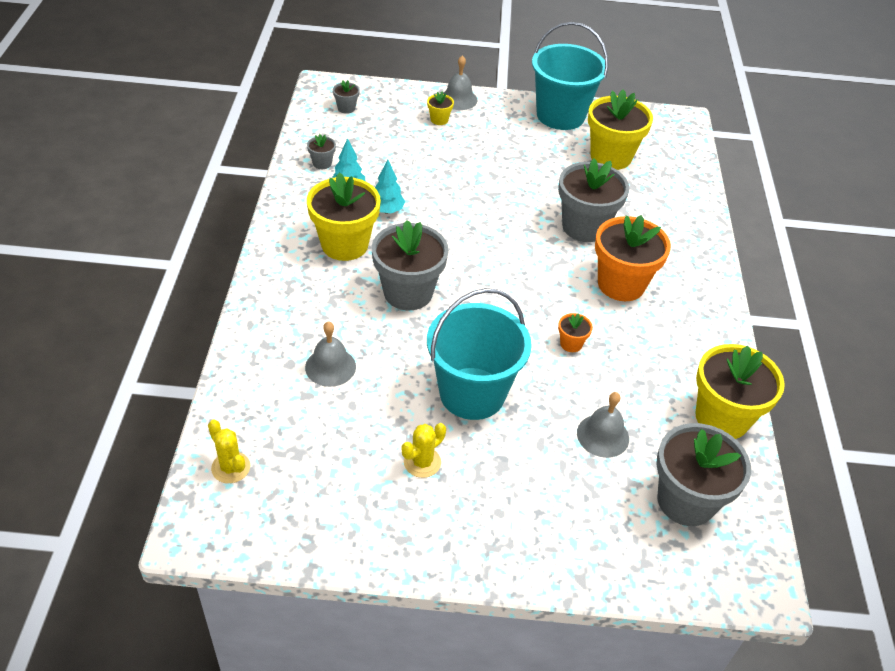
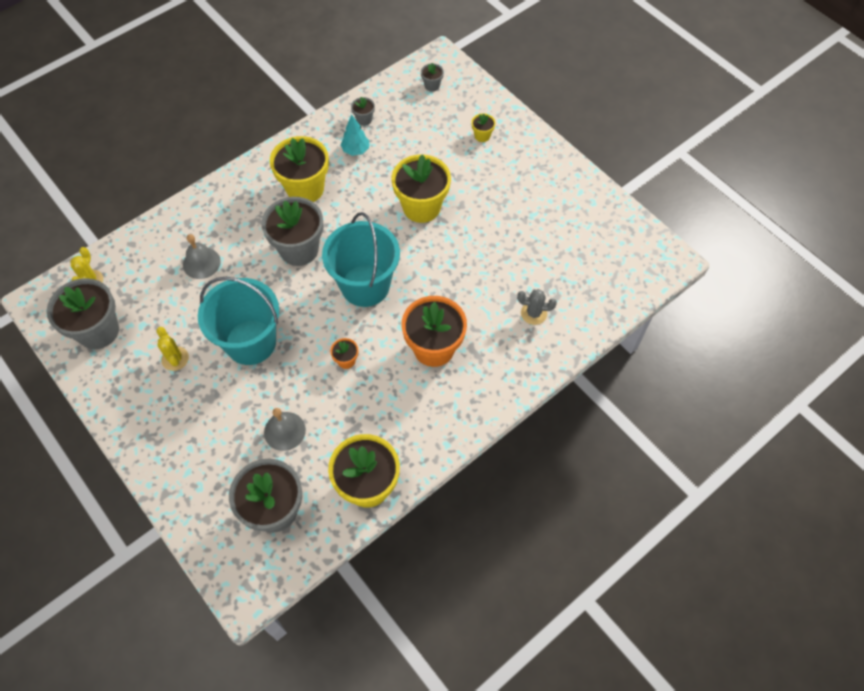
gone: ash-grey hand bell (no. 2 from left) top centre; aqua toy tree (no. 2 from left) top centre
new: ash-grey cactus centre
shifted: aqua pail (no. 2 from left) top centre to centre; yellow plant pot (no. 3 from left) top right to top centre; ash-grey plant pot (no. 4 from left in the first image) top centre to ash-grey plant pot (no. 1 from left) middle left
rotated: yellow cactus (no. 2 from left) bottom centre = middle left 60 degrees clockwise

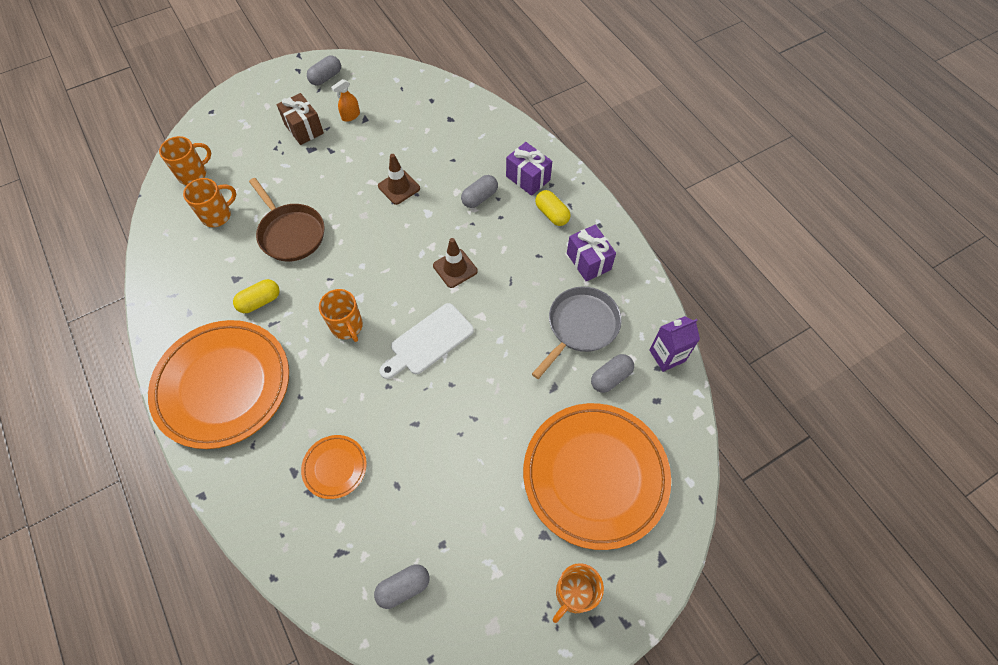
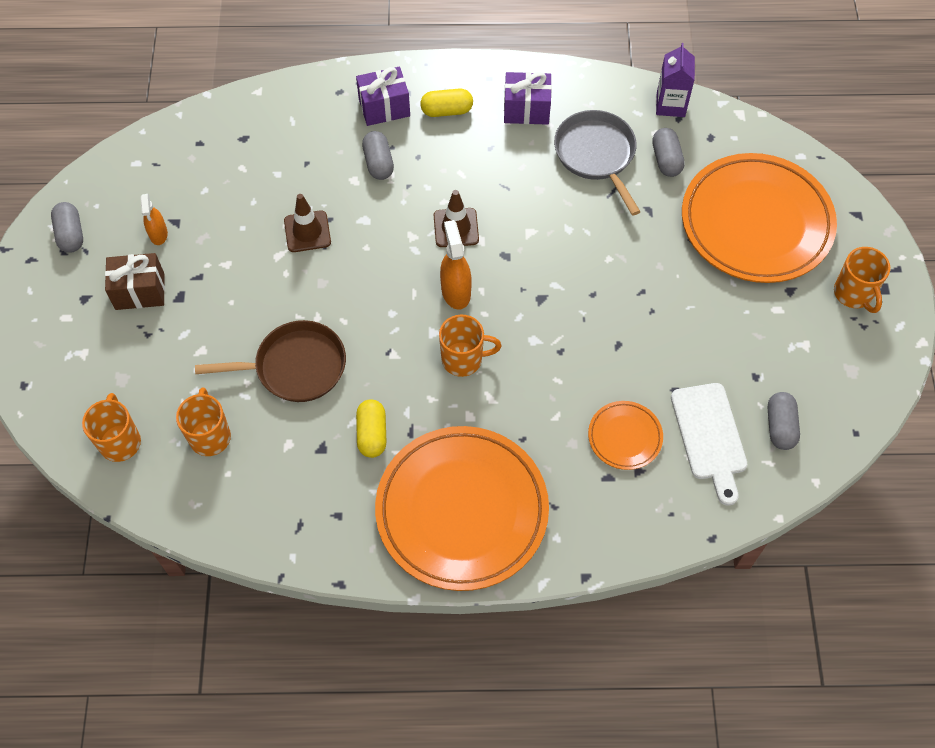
new: orange spray cleaner (no. 2 from left) centre
shifted: white cutting board centre to middle right

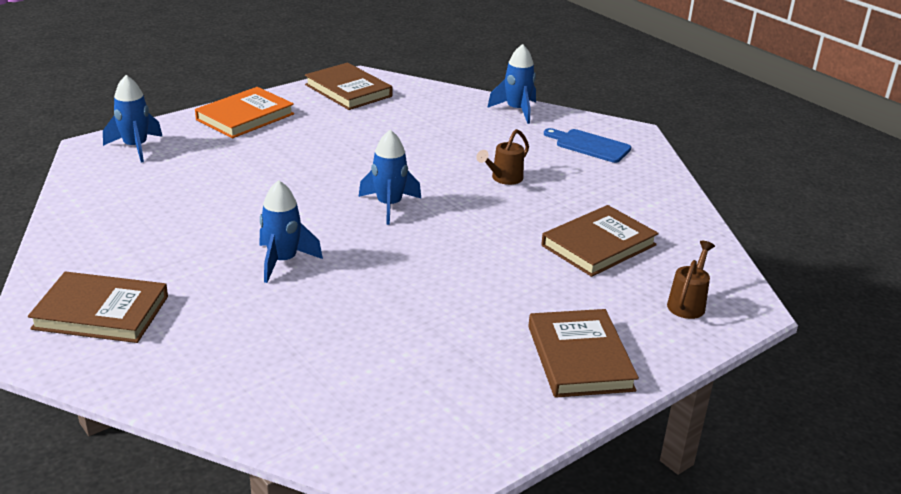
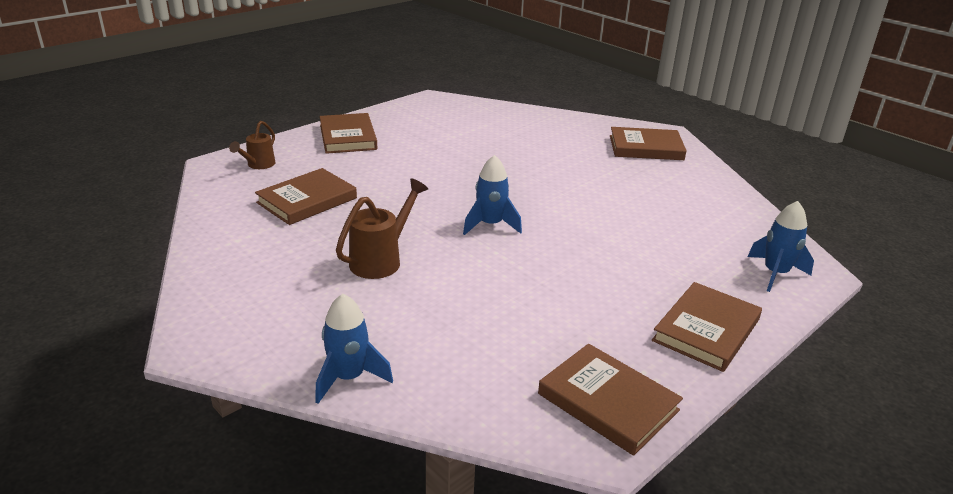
gone: royal blue cutting board top centre; royal blue rocket (no. 2 from left) middle left
repainted: orange book top left to brown book (no. 5 from left) middle right
scaled: brown watering pot (no. 1 from left in the first image) top centre = centre x1.53

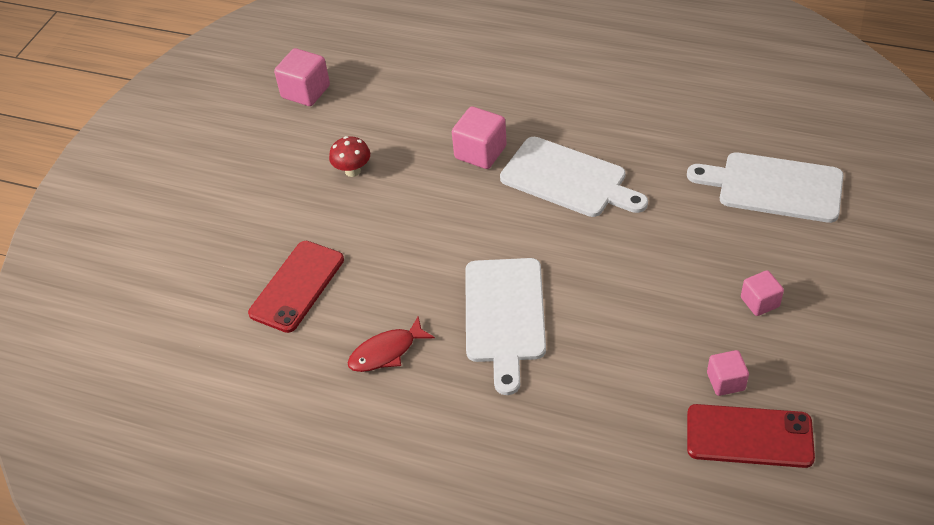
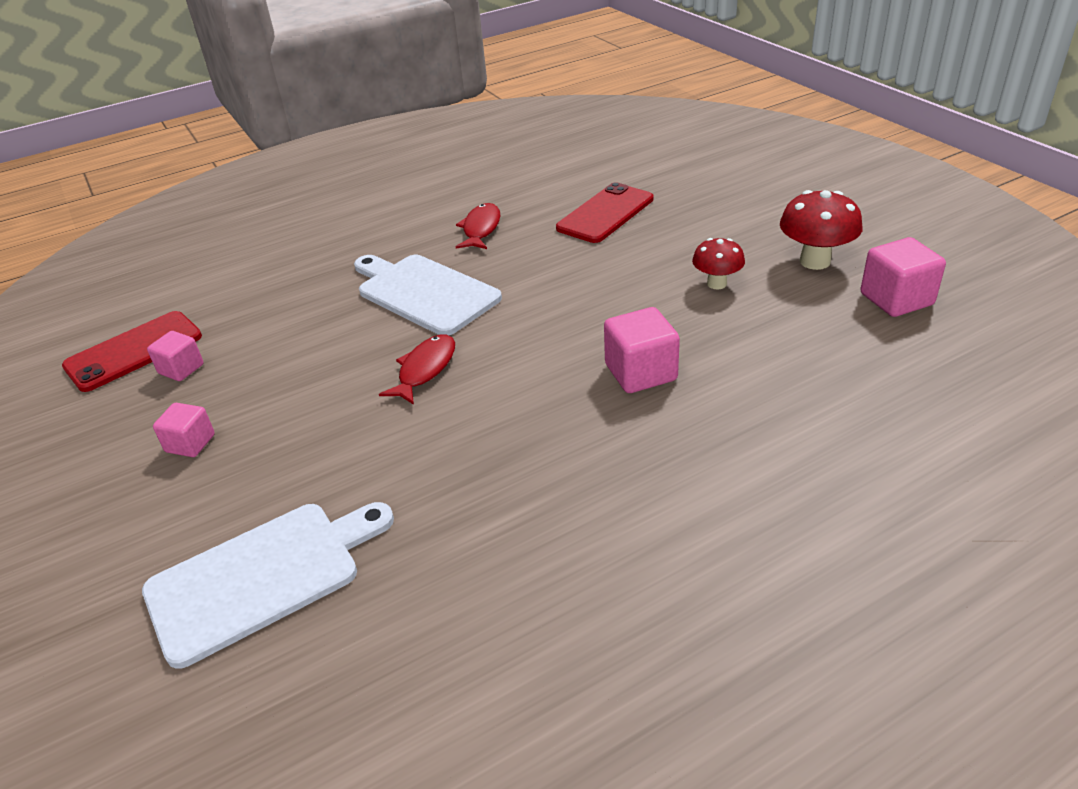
gone: white cutting board (no. 2 from left) centre
new: crimson fungus (no. 2 from left) top right; crimson fish figure (no. 1 from left) centre
rotated: crimson mobile phone (no. 1 from left in the first image) middle left = top centre 60 degrees clockwise

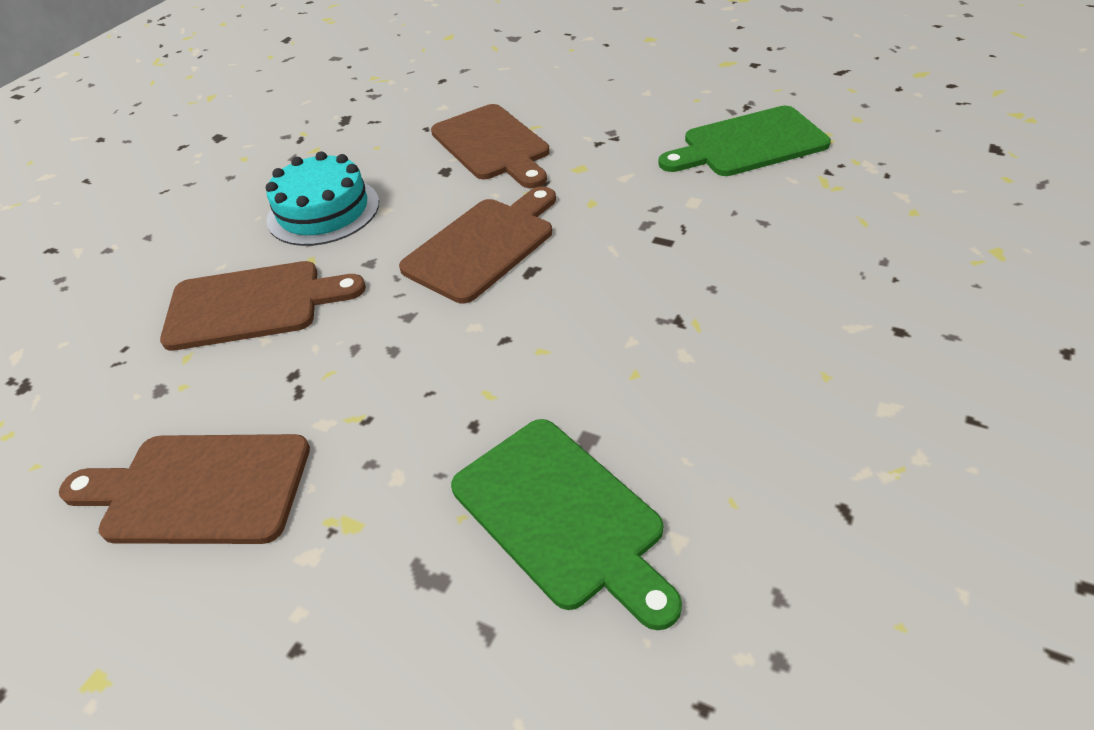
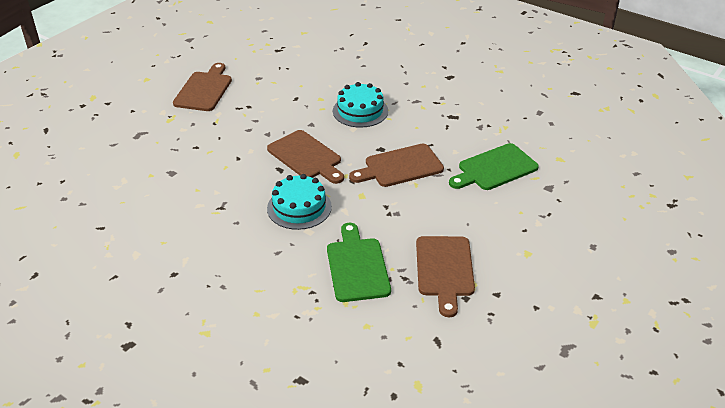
new: aqua gateau (no. 1 from left) centre
shifted: brown cutting board (no. 2 from left in the first image) middle left to brown cutting board (no. 4 from left) bottom centre; leaf-green cutting board (no. 1 from left in the first image) bottom centre to leaf-green cutting board (no. 2 from left) middle right

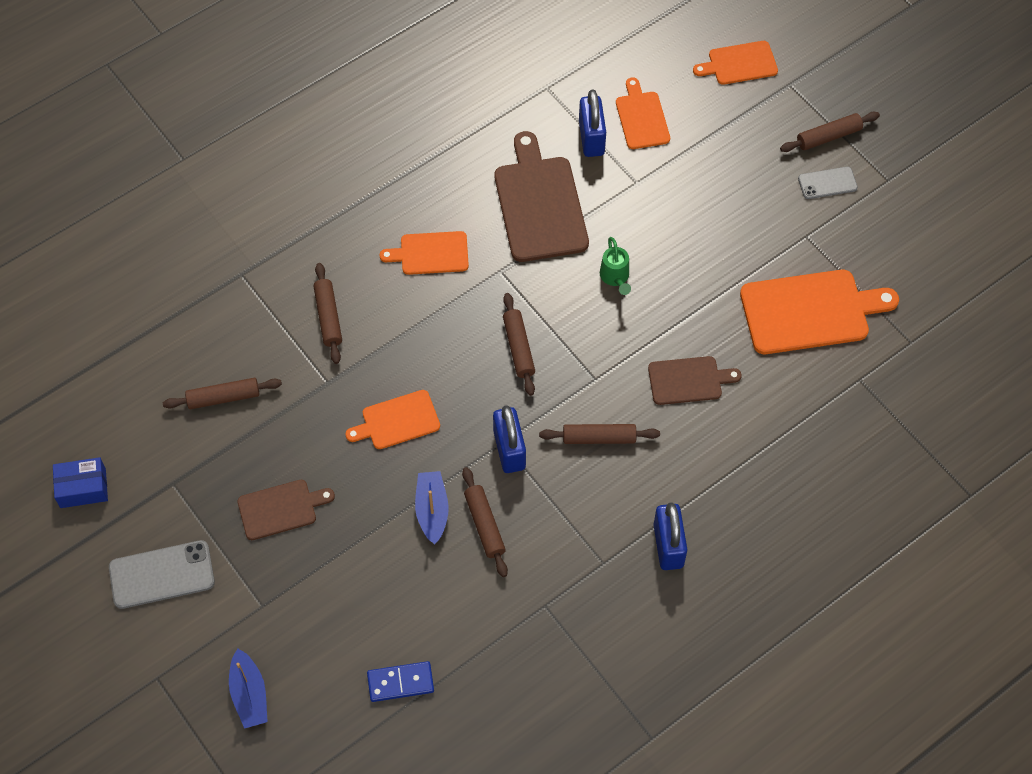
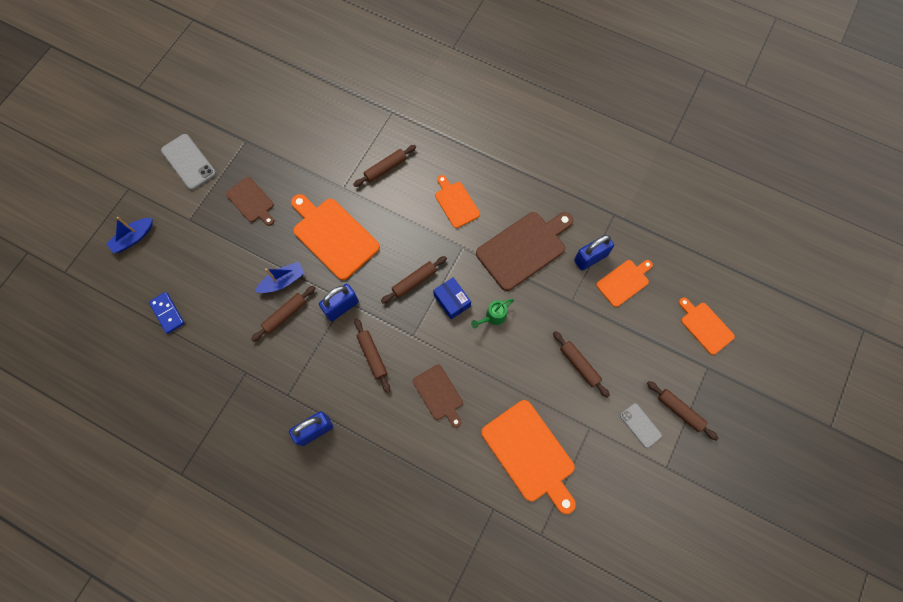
shifted: brown dough roller (no. 1 from left in the first image) middle left to brown dough roller (no. 5 from left) centre; royal blue parcel middle left to centre
scaled: orange cutting board (no. 1 from left) centre = centre x1.73

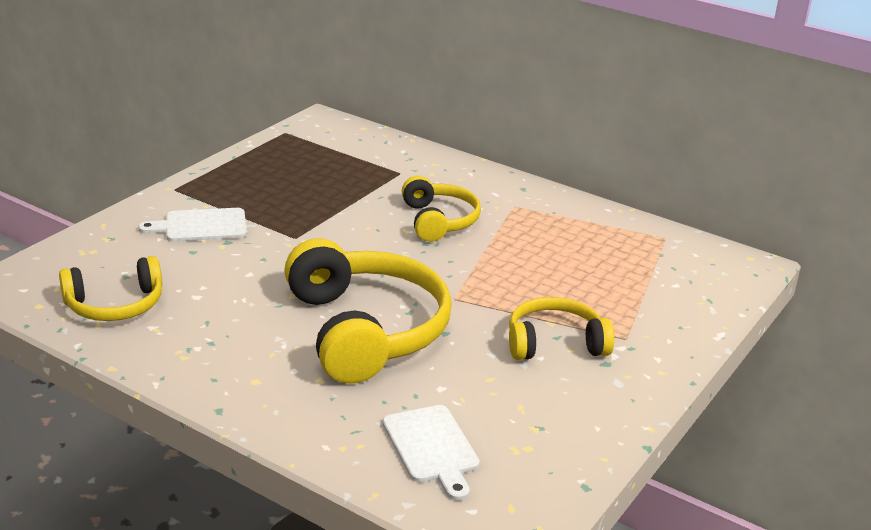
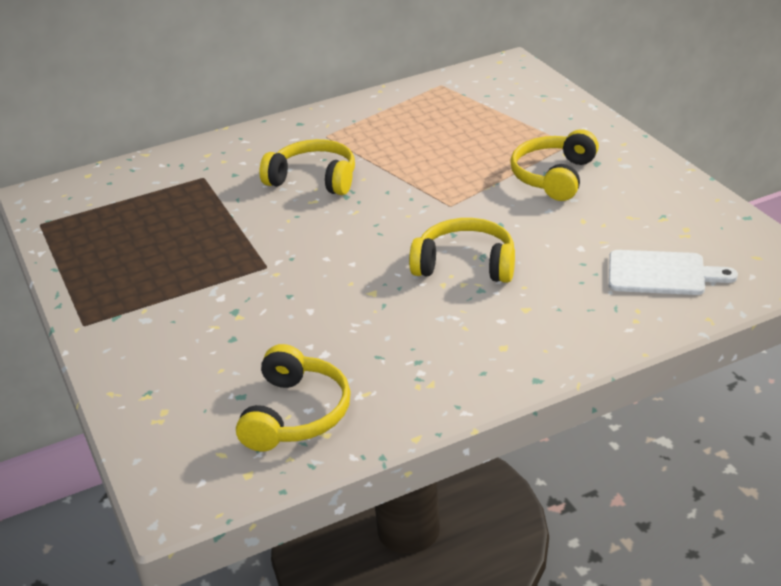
gone: white cutting board (no. 1 from left) middle left
scaled: yellow headset (no. 2 from left in the first image) centre = centre x0.57

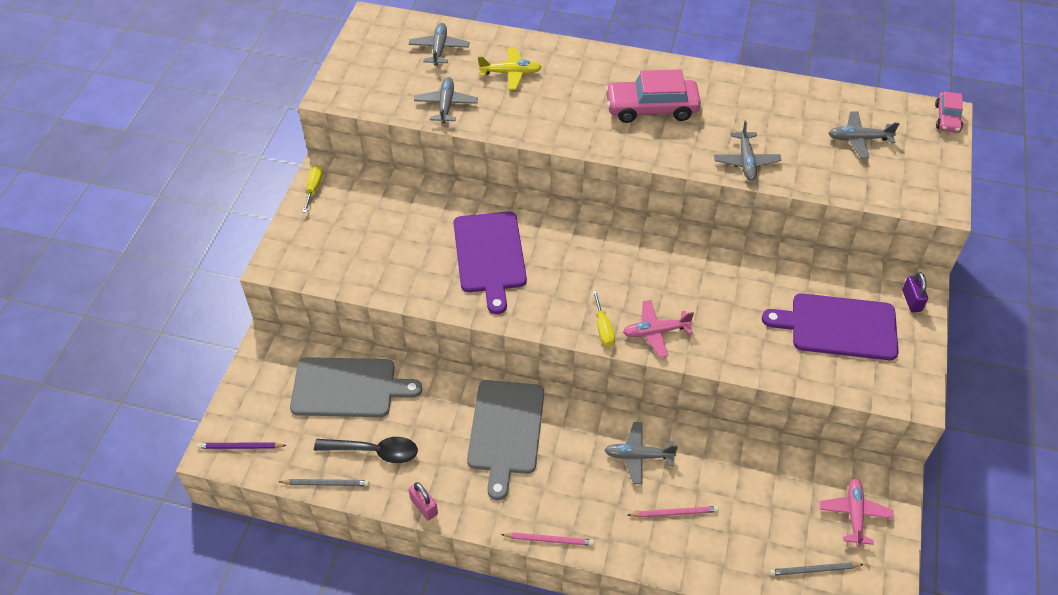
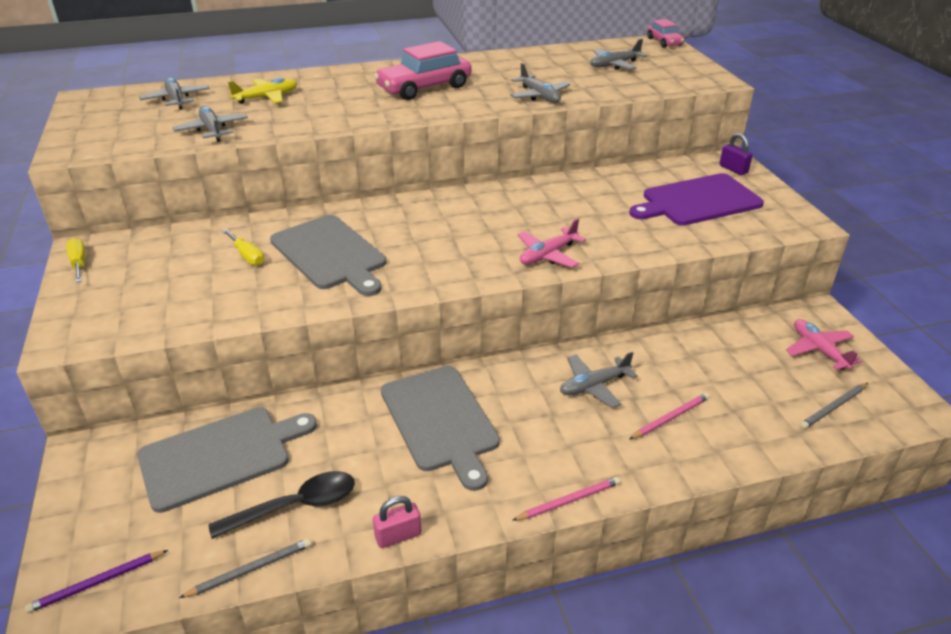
shifted: yellow screwdriver (no. 2 from left) centre to middle left
repainted: violet cutting board (no. 1 from left) centre to ash-grey cutting board (no. 2 from left) centre
rotated: pink lock bottom centre = bottom centre 45 degrees counterclockwise

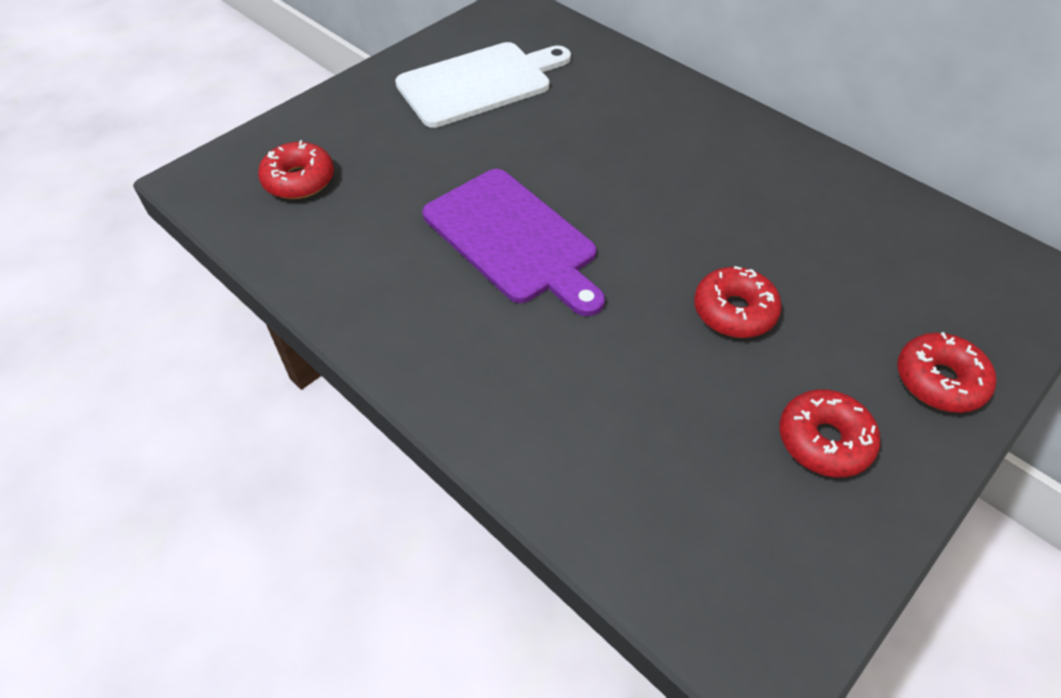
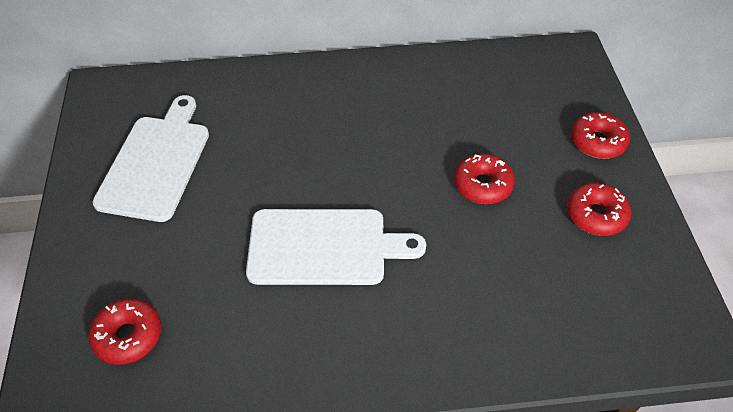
repainted: violet cutting board centre to white cutting board (no. 2 from left) centre

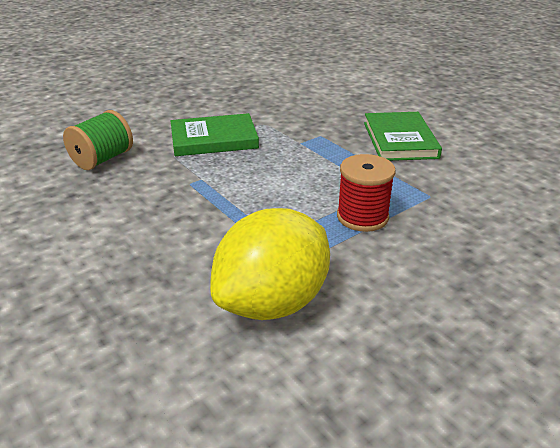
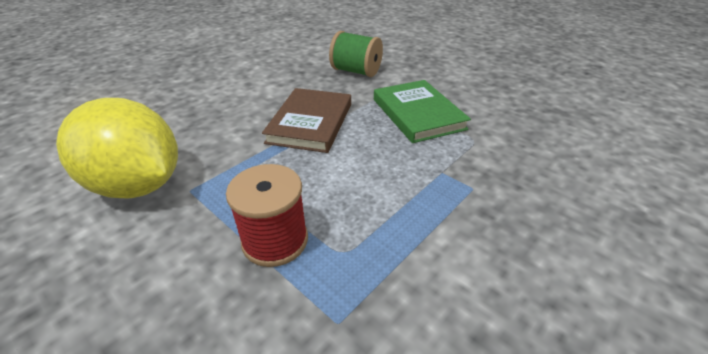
gone: leaf-green book (no. 2 from left) top right
new: brown book centre

